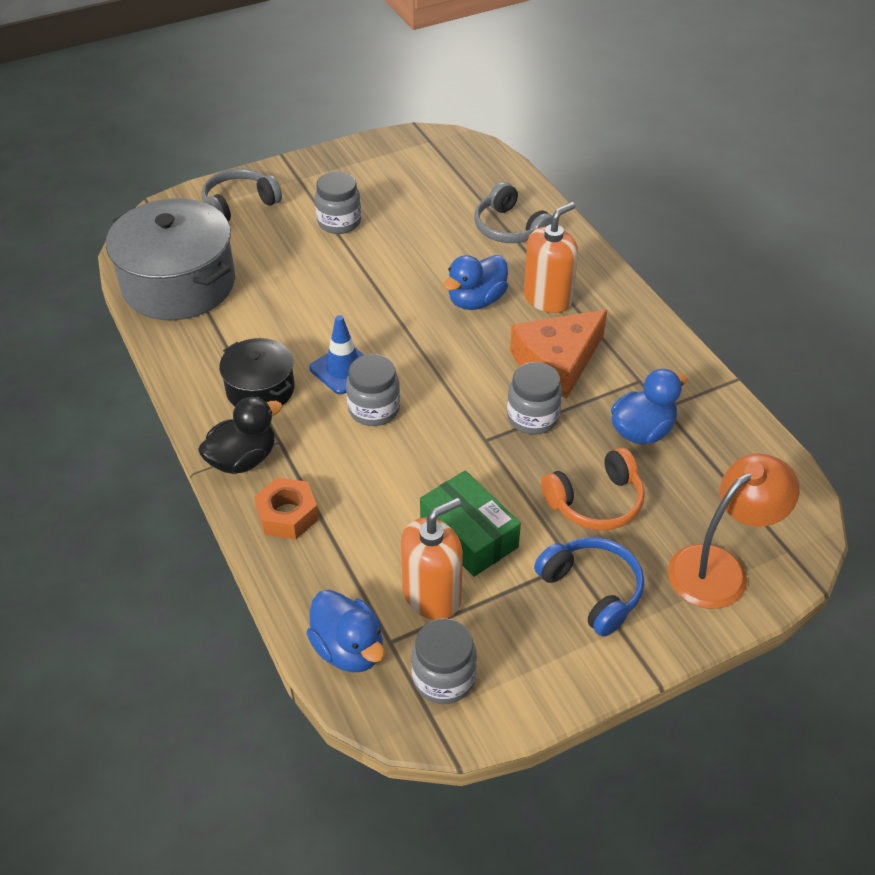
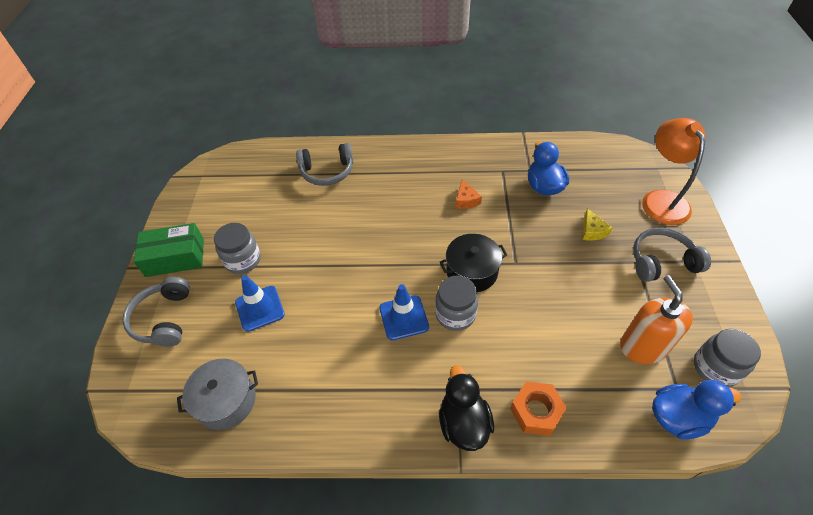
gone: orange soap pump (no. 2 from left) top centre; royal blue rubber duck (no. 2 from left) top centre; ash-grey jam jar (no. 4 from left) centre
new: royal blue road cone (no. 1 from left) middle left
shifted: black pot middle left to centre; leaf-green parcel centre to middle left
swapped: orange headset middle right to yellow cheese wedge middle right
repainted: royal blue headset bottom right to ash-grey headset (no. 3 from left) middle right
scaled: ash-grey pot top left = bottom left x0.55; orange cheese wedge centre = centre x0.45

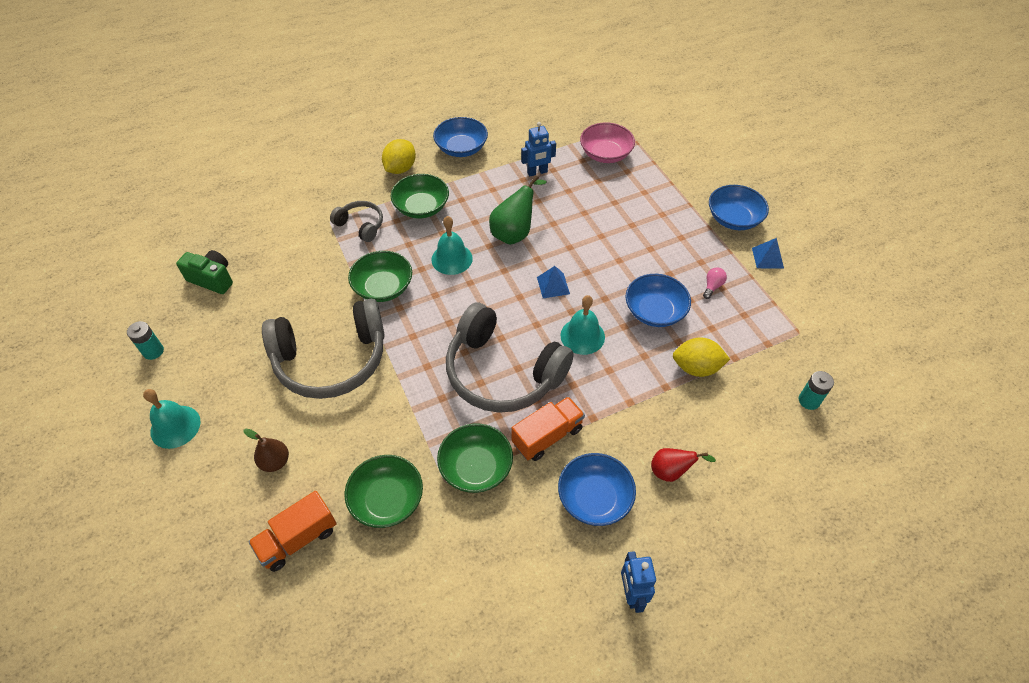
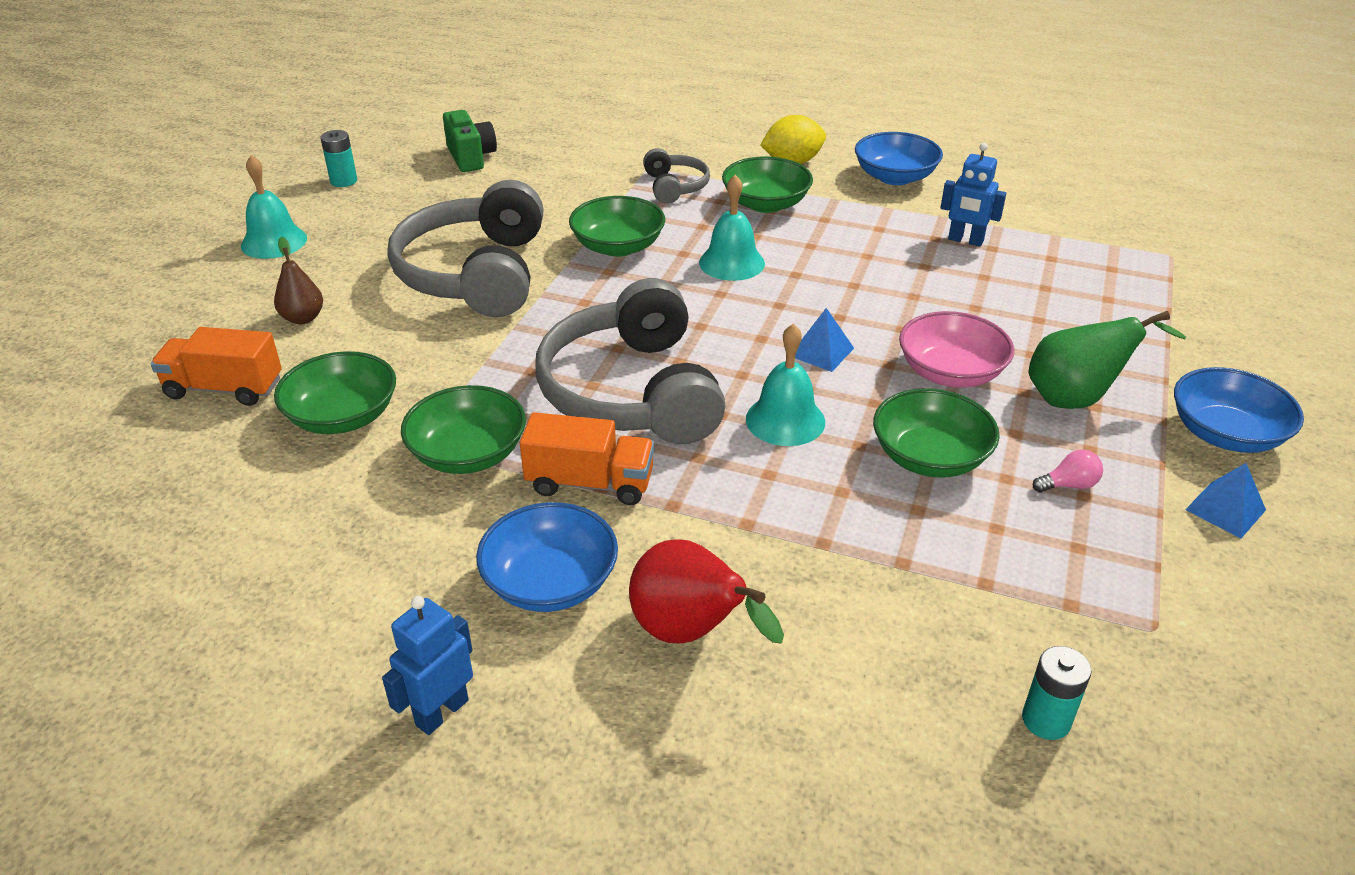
gone: yellow lemon (no. 2 from left) middle right
shifted: pink serving bowl top centre to middle right; leaf-green toy pear top centre to middle right
repainted: royal blue serving bowl (no. 3 from left) centre to leaf-green serving bowl (no. 5 from left) middle right
rotated: ash-grey headset (no. 1 from left) middle left = top centre 60 degrees clockwise
scaled: crimson toy pear bottom centre = bottom centre x1.58

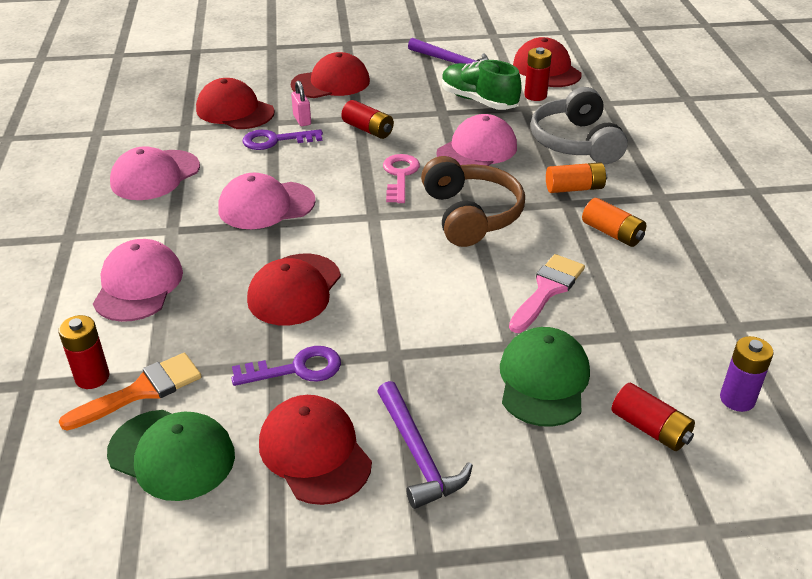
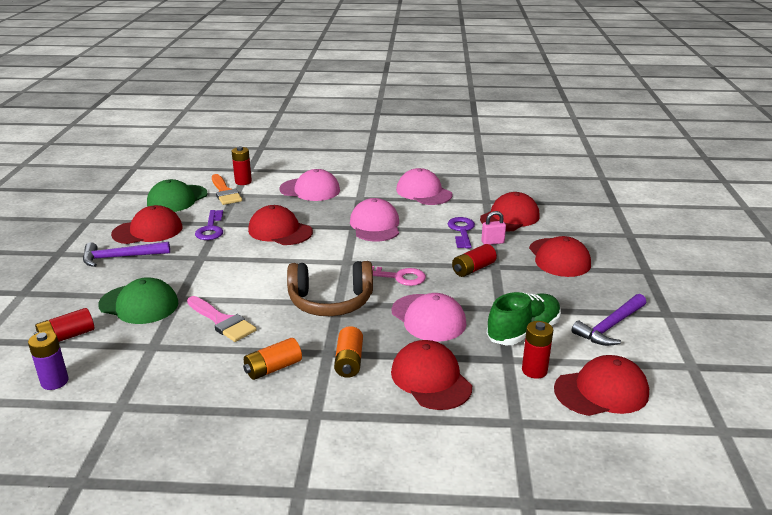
swapped: ash-grey headset top right to crimson cap (no. 3 from left) bottom centre

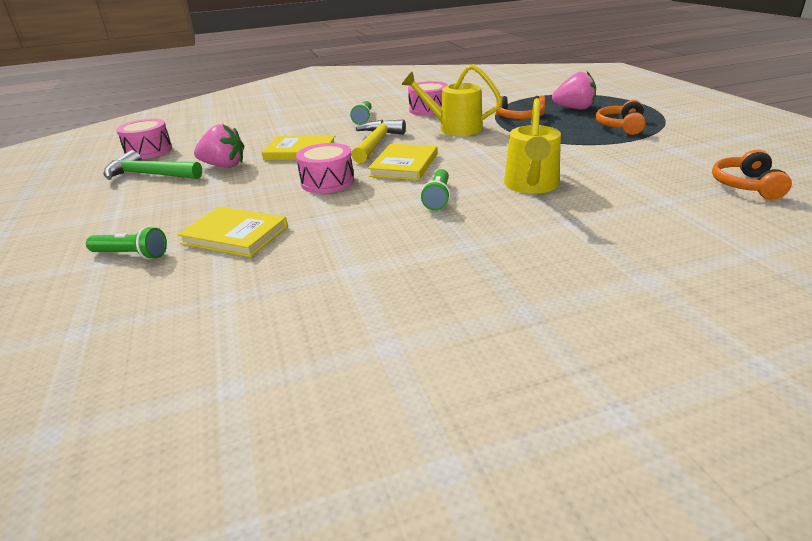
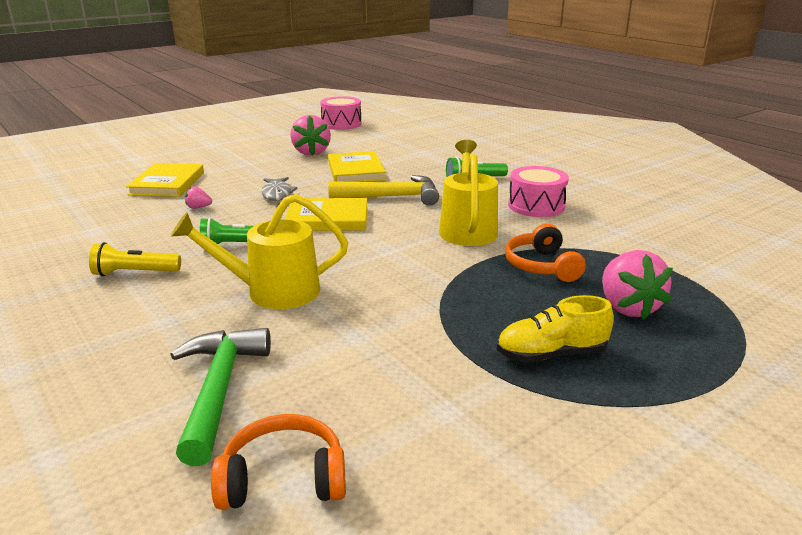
gone: leaf-green torch (no. 1 from left) middle left
new: pink berry (no. 1 from left) middle left; yellow torch middle left
shifted: leaf-green carpenter's hammer top left to bottom left
swapped: orange headset (no. 2 from left) top right to yellow sneaker middle right; pink drum (no. 2 from left) top centre to ash-grey fish figure centre

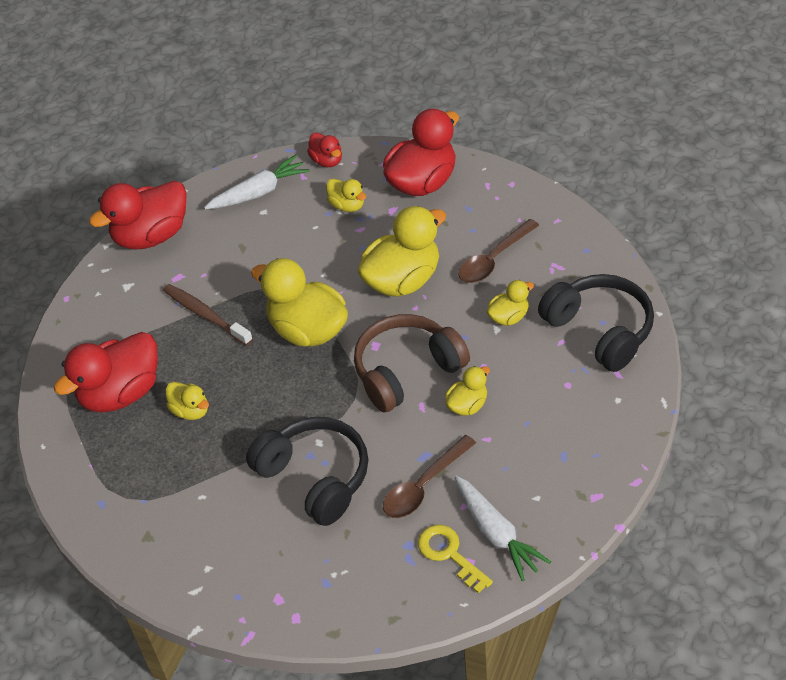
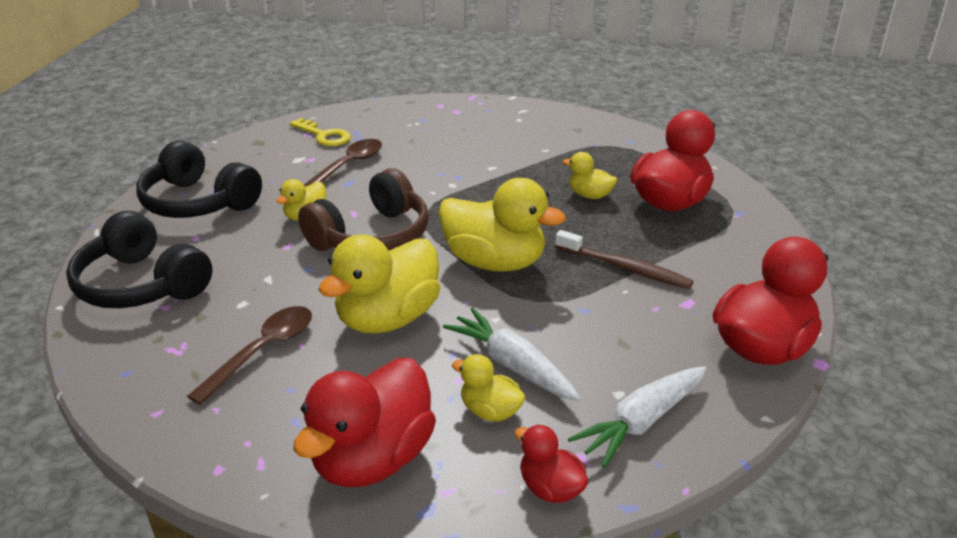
gone: yellow rubber duck (no. 6 from left) centre
shifted: black headset (no. 1 from left in the first image) bottom centre to black headset (no. 2 from left) top left; white toy carrot (no. 2 from left in the first image) bottom centre to white toy carrot (no. 1 from left) centre

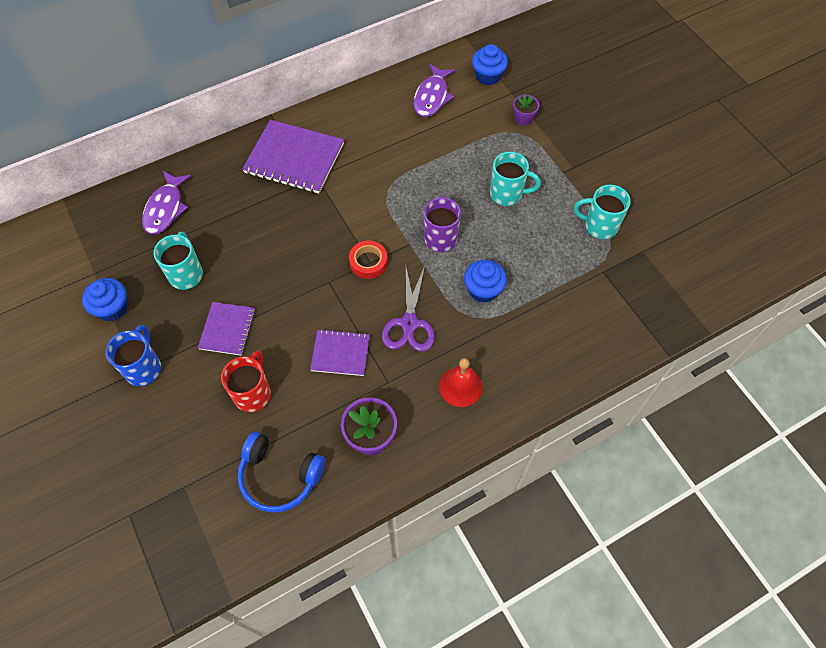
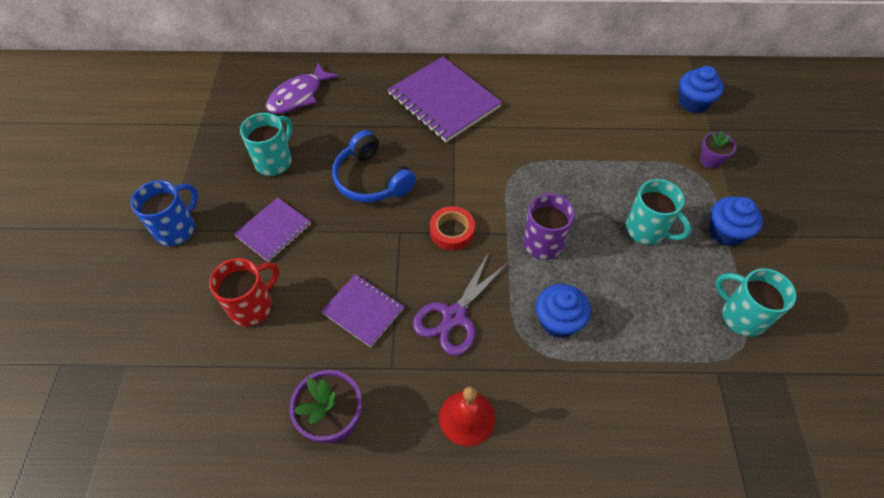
gone: violet fish figure (no. 2 from left) top centre
shifted: royal blue cupcake (no. 1 from left in the first image) middle left to royal blue cupcake (no. 3 from left) middle right; royal blue headset bottom centre to centre

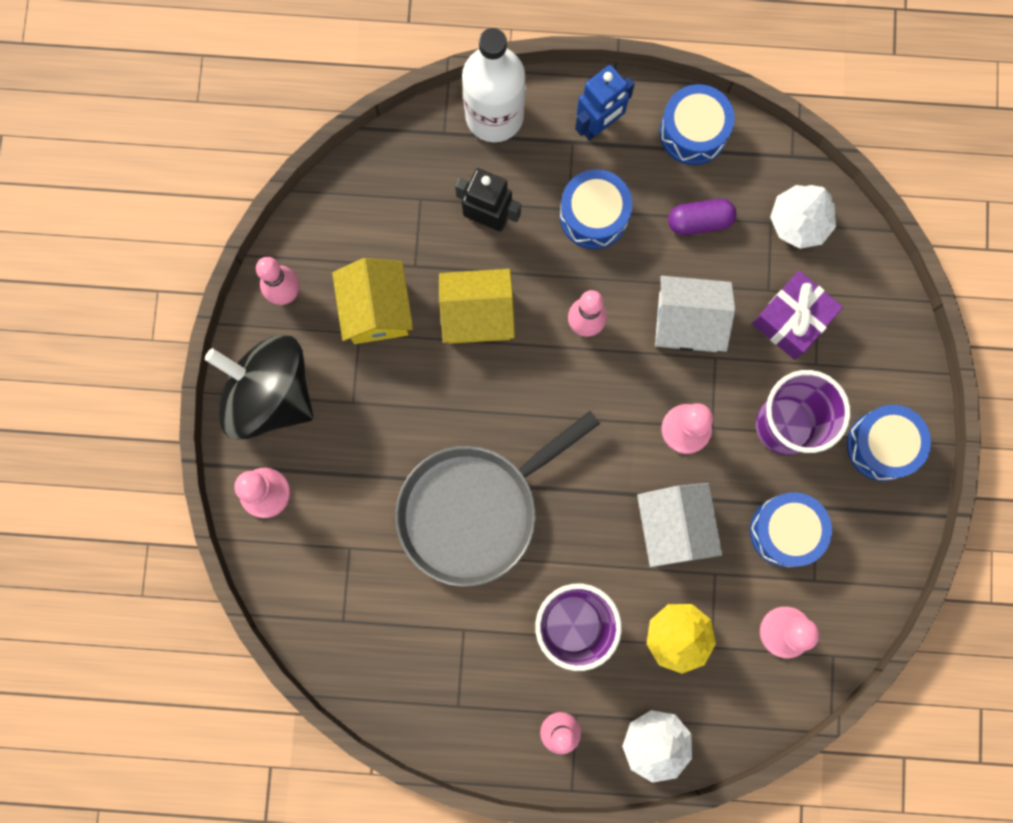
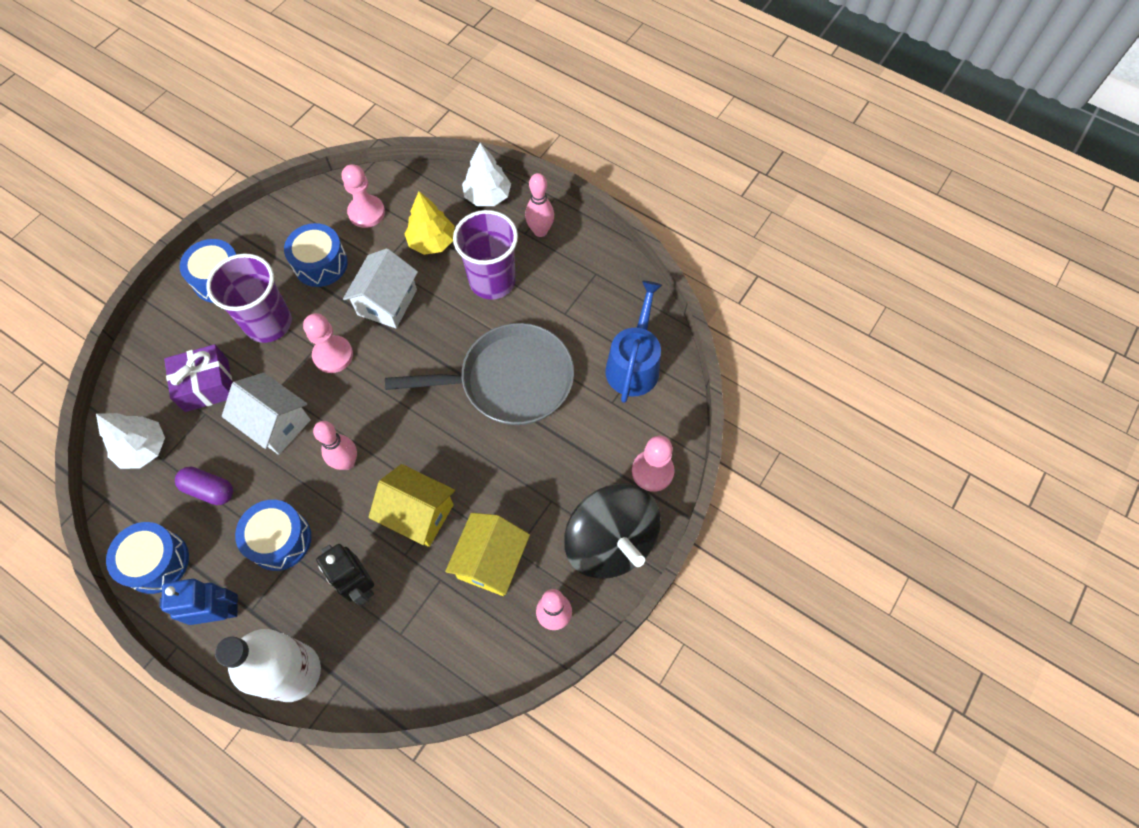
new: royal blue watering pot centre

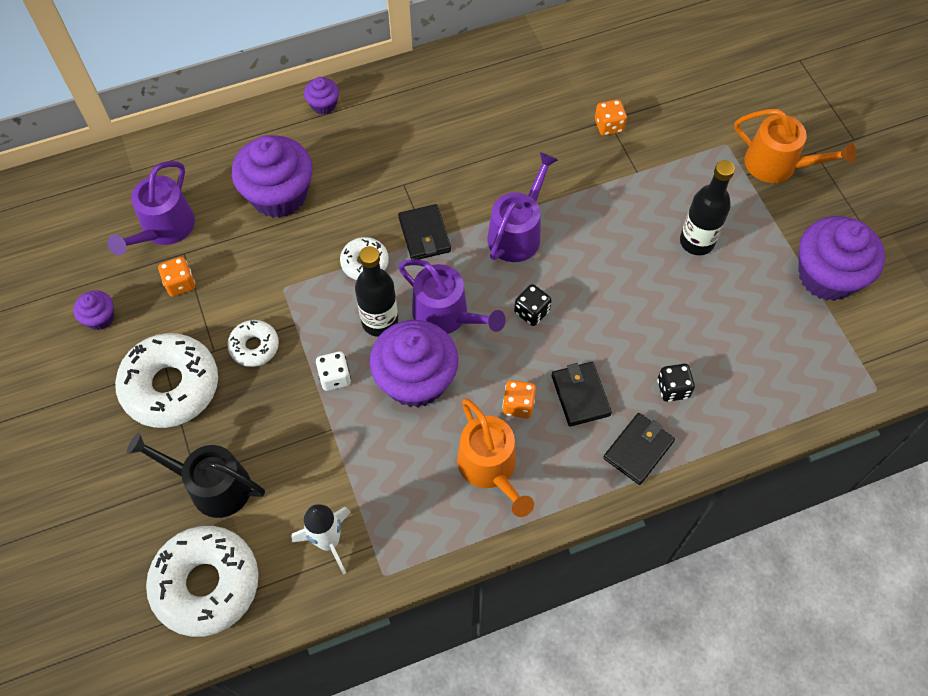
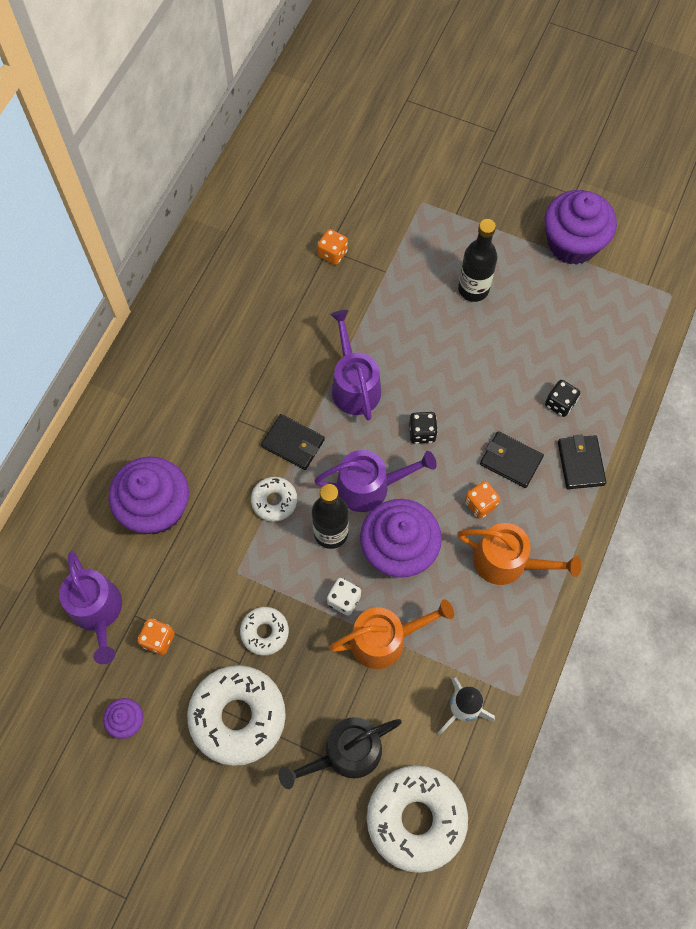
gone: violet cupcake (no. 3 from left) top centre
shifted: orange watering pot (no. 2 from left in the first image) top right to orange watering pot (no. 1 from left) bottom centre

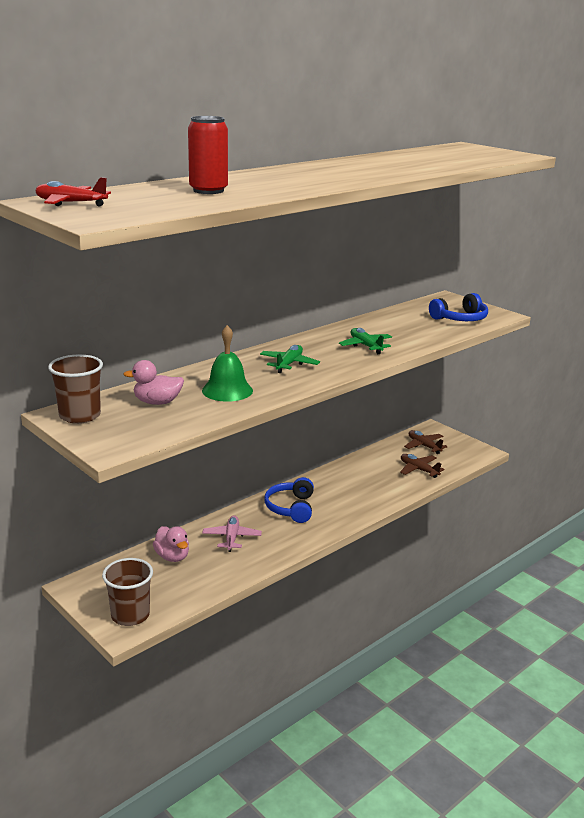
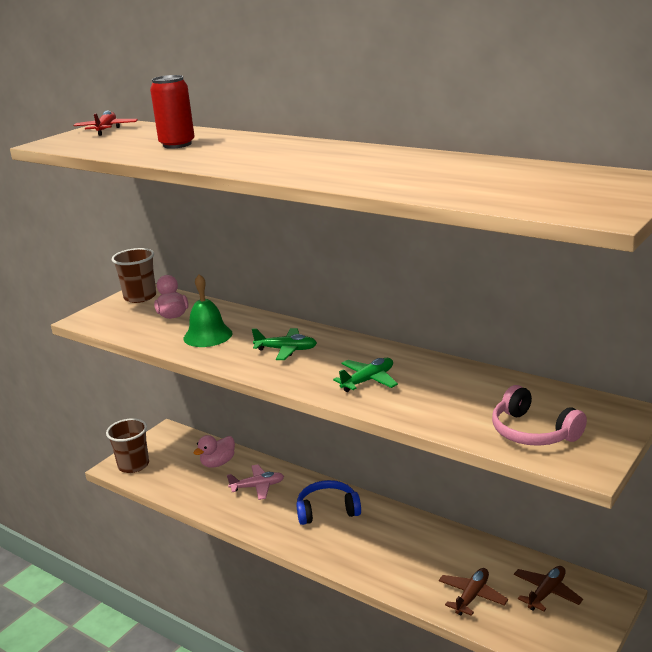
repainted: royal blue headset (no. 2 from left) middle right to pink headset middle right

